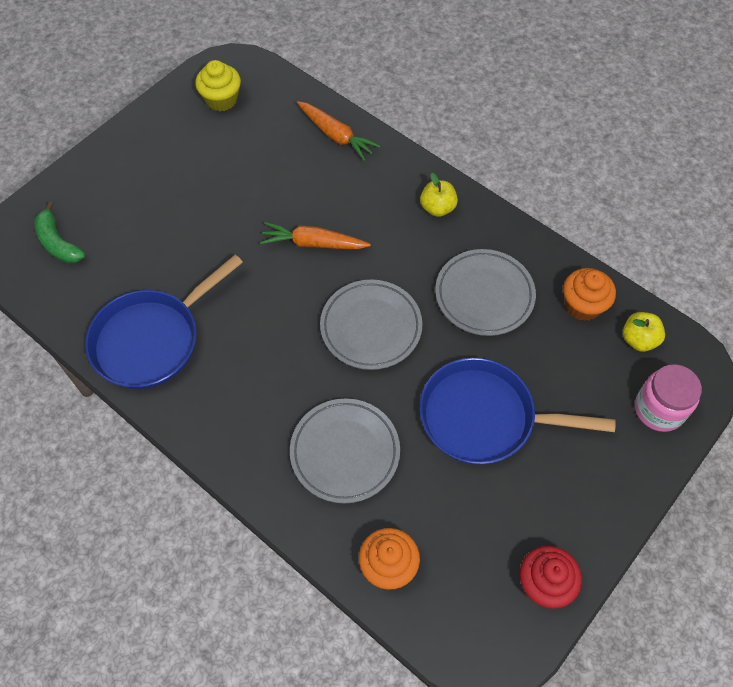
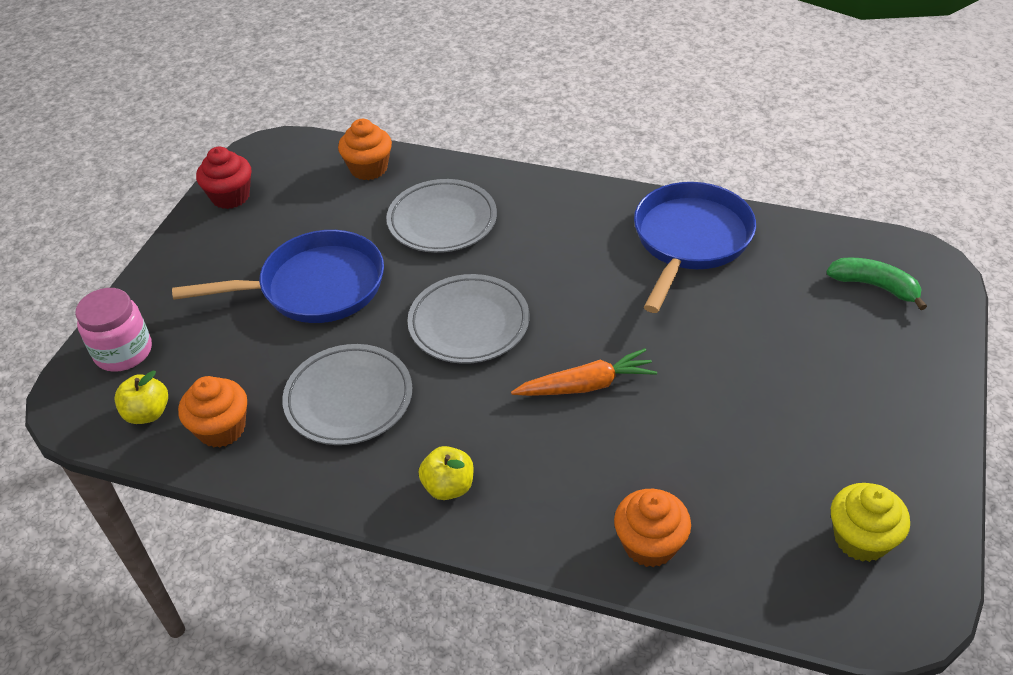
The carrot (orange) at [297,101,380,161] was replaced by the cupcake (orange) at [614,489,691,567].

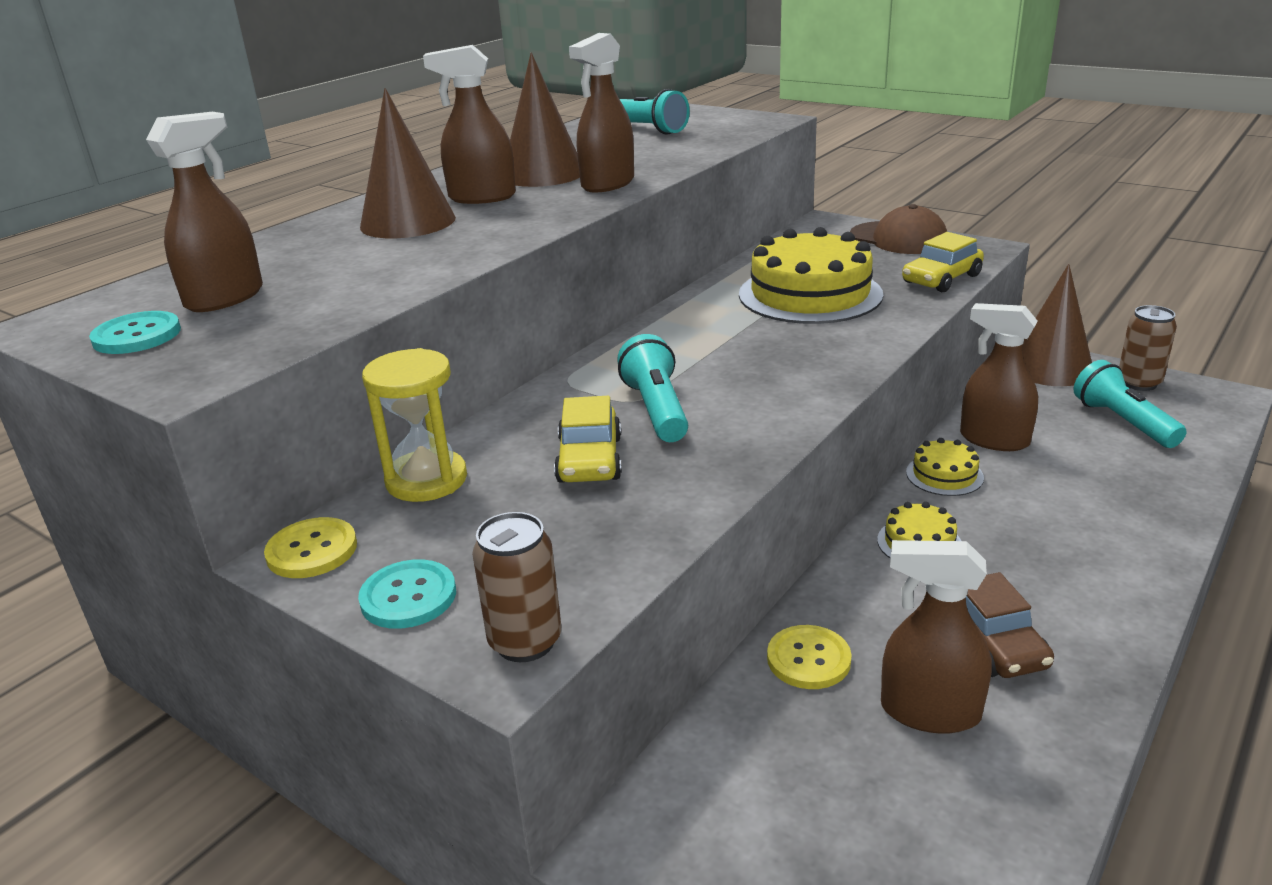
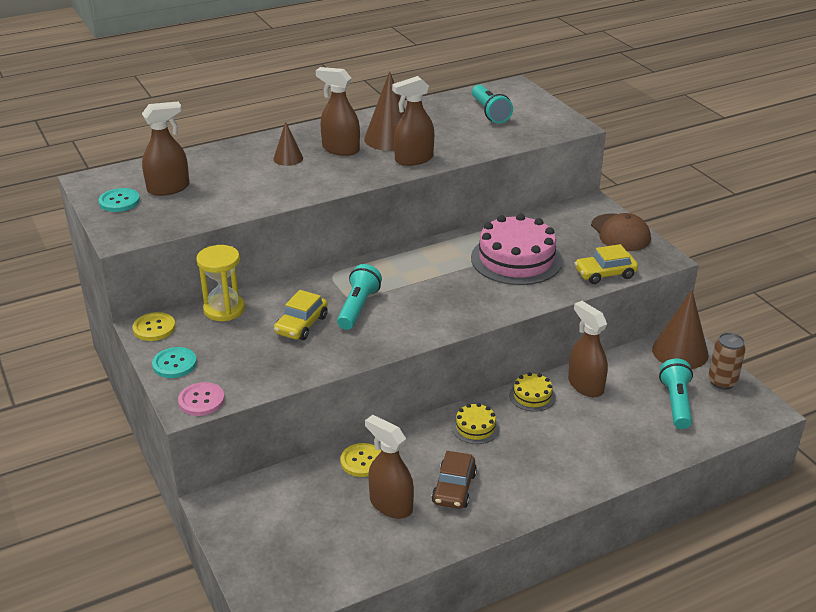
The cone (brown) at [360,88,456,238] changed to 0.55 times the size. The cake (yellow) at [739,227,883,324] became the cake (pink) at [471,214,563,285]. The can (brown) at [472,512,561,662] was replaced by the button (pink) at [178,382,225,416].

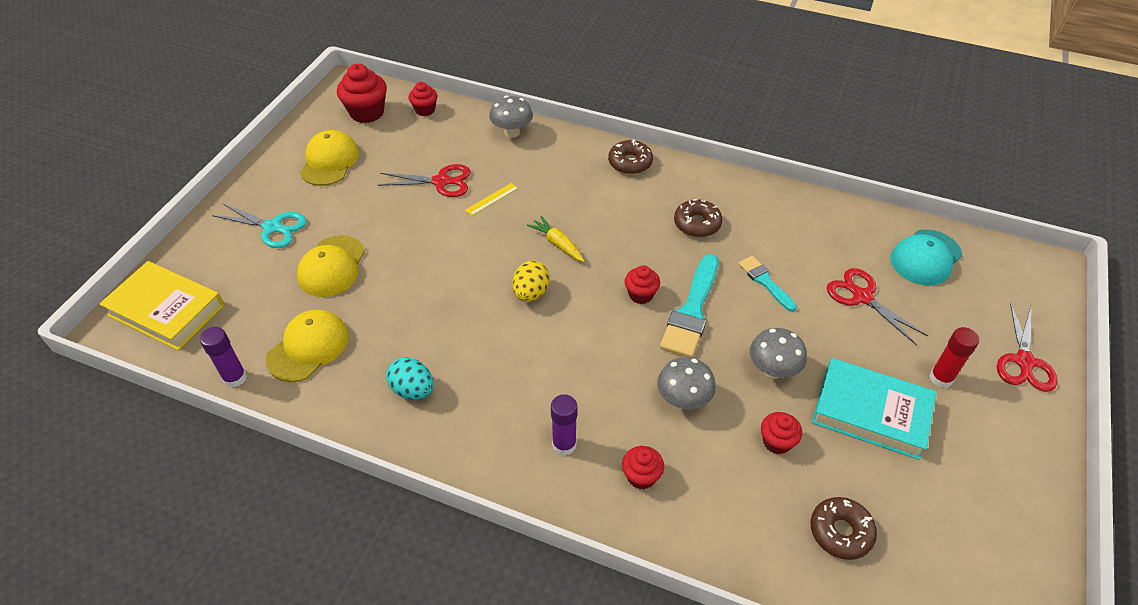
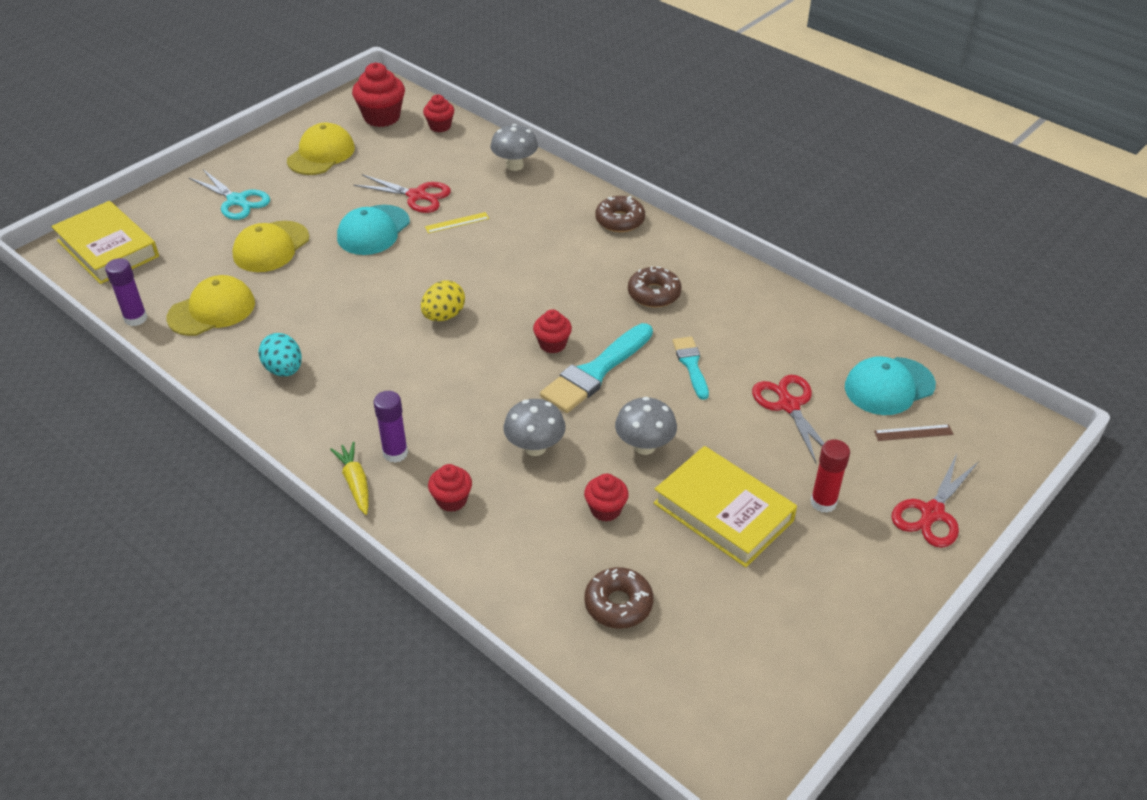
The carrot (yellow) moved from [527,216,584,262] to [330,442,369,515]. The book (turquoise) at [812,358,936,460] became the book (yellow) at [654,446,797,567]. The cap (turquoise) at [337,205,410,255] appeared. The ruler (brown) at [874,424,953,441] appeared.

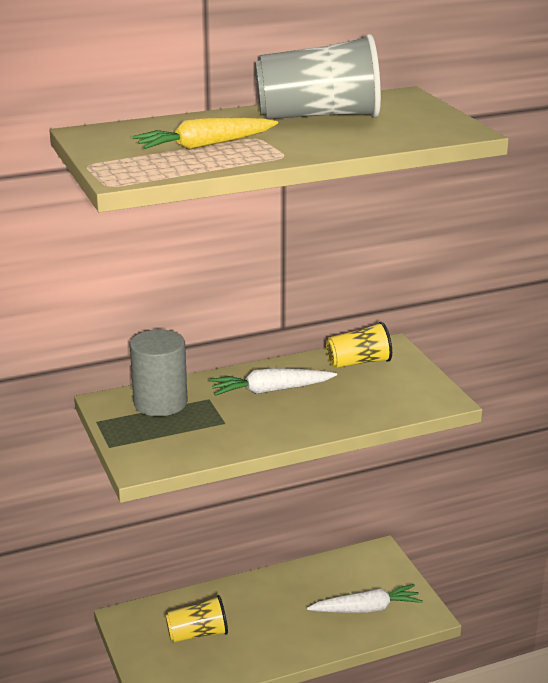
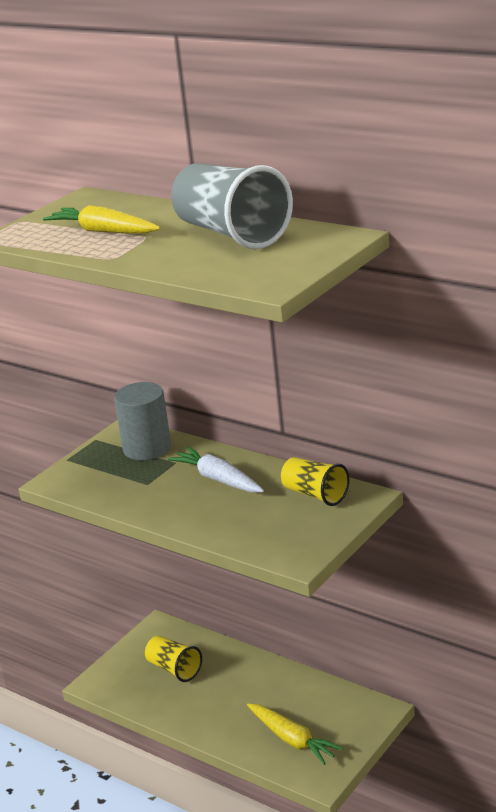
The carrot (white) at [307,584,423,613] became the carrot (yellow) at [247,703,343,765].

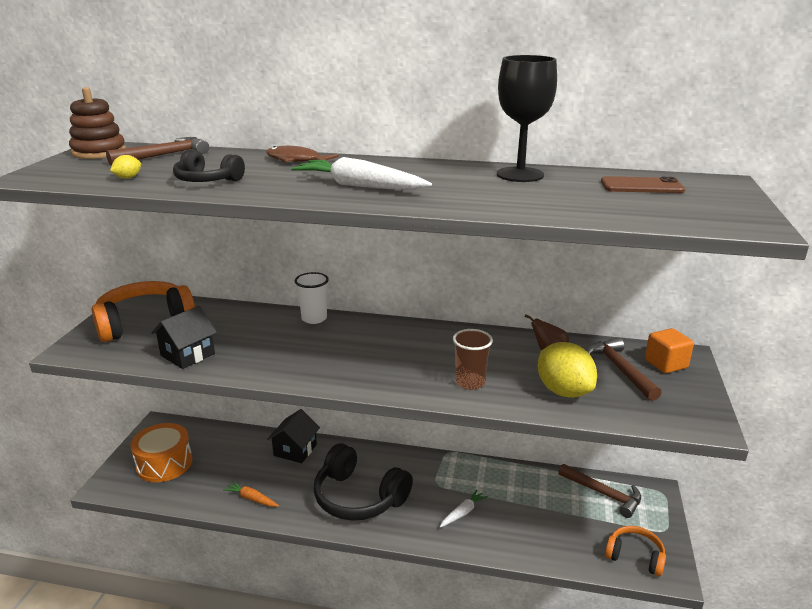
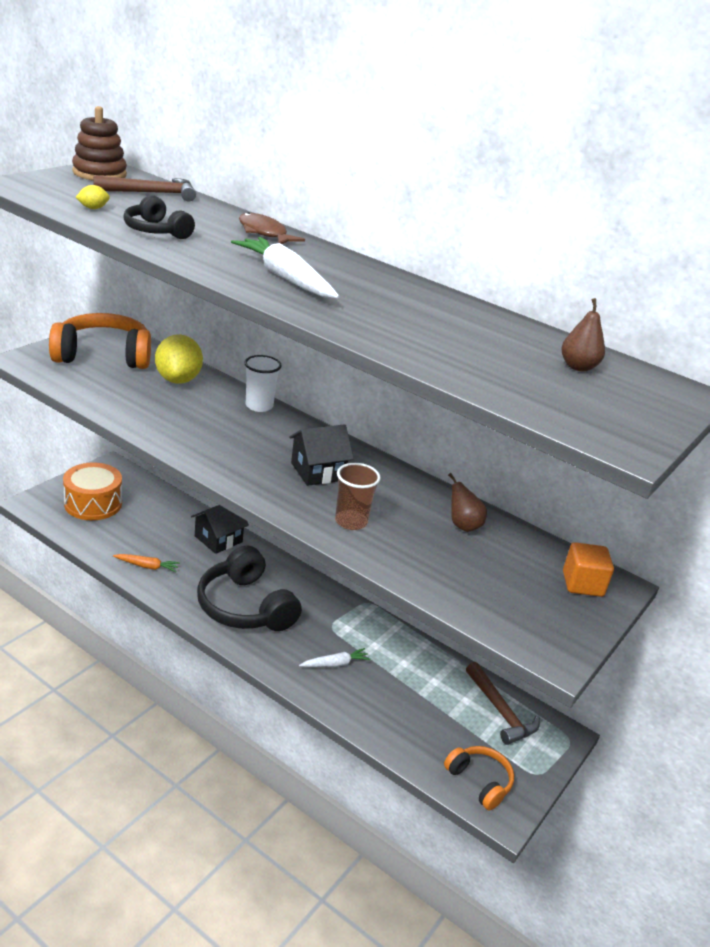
The goblet (black) at [497,55,557,182] disappeared. The phone (brown) at [601,176,685,193] was replaced by the pear (brown) at [561,298,605,372]. The house (black) moved from [151,306,217,369] to [289,424,354,486]. The hammer (brown) at [586,338,662,401] disappeared. The lemon (yellow) moved from [538,342,597,398] to [155,334,203,384]. The carrot (orange) at [223,481,279,507] turned 135 degrees clockwise.

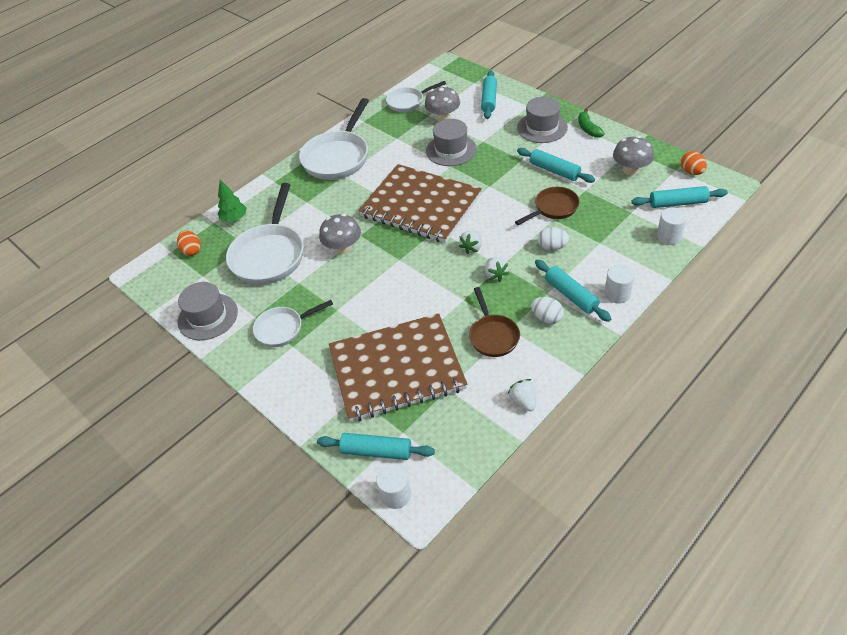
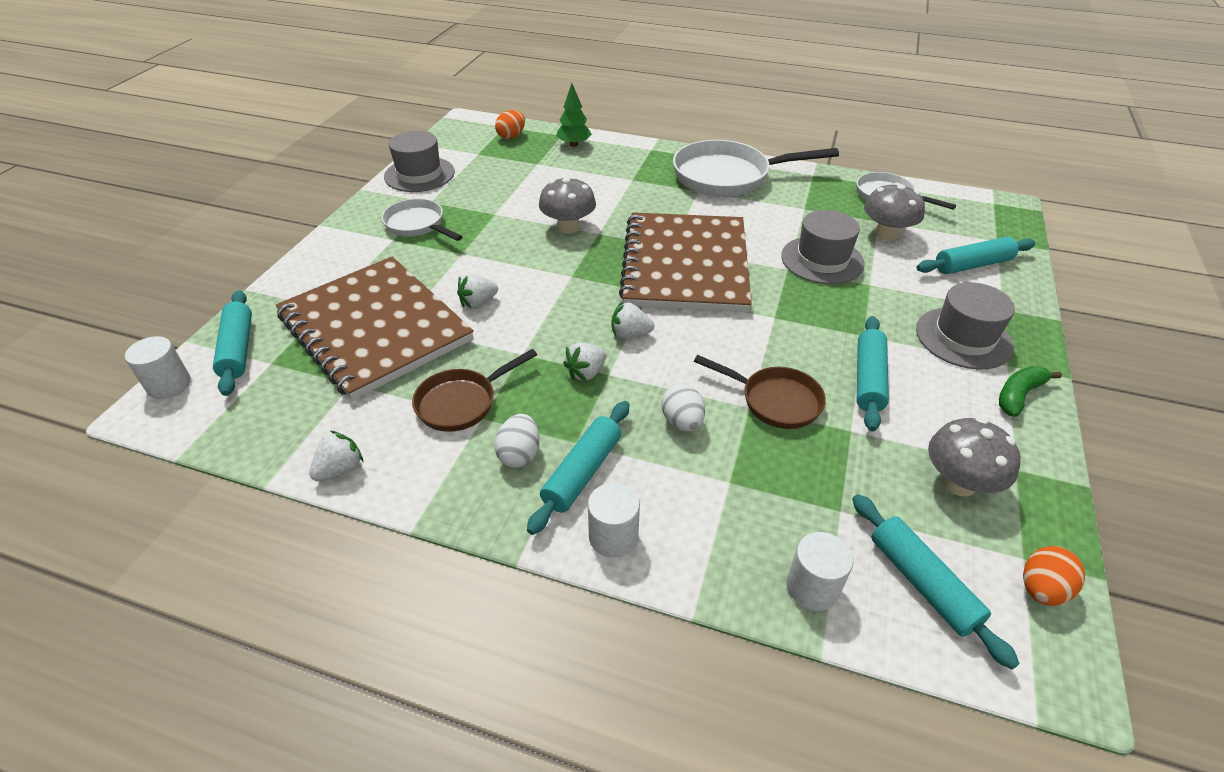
The pan (white) at [226,183,304,285] disappeared. The strawberry (white) at [457,274,498,309] appeared.

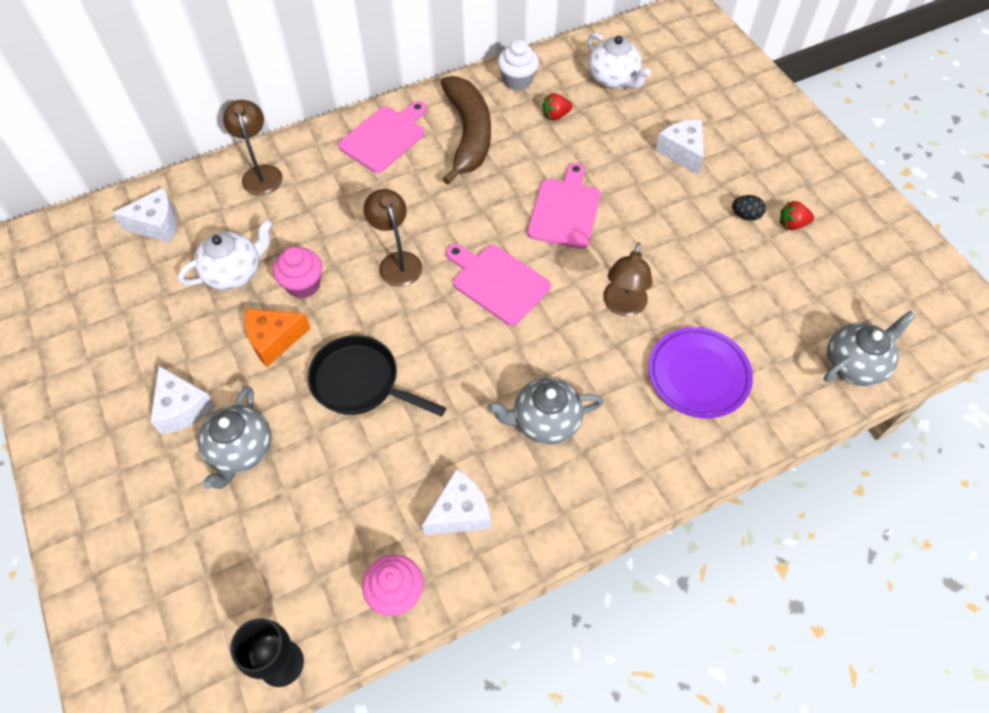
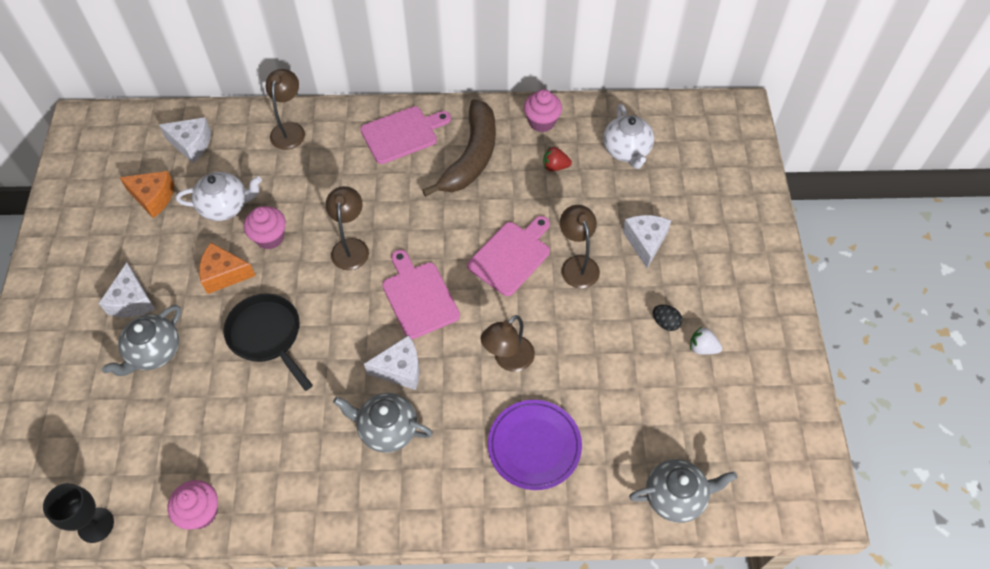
The cupcake (white) at [498,40,539,90] became the cupcake (pink) at [524,89,562,132]. The strawberry (red) at [780,201,814,230] became the strawberry (white) at [690,326,722,355]. The cheese (white) moved from [422,469,491,535] to [364,335,420,390]. The cheese (orange) at [119,171,175,218] appeared. The lamp (brown) at [560,205,600,289] appeared.

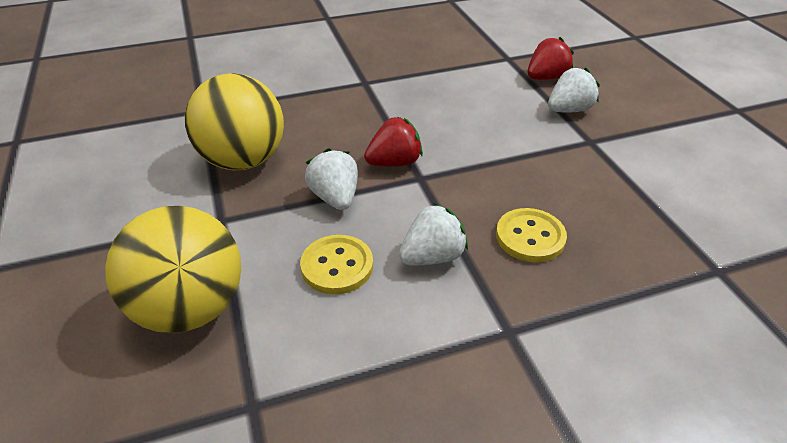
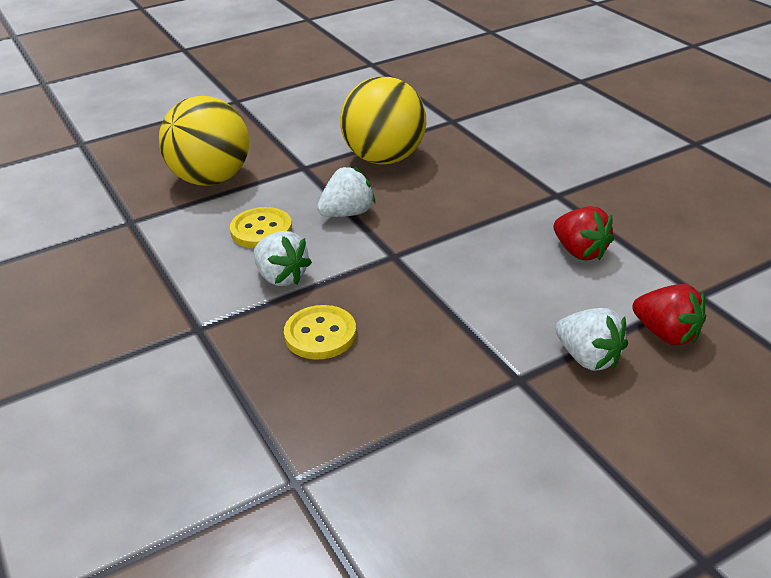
The strawberry (red) moved from [364,117,423,167] to [554,206,614,260].

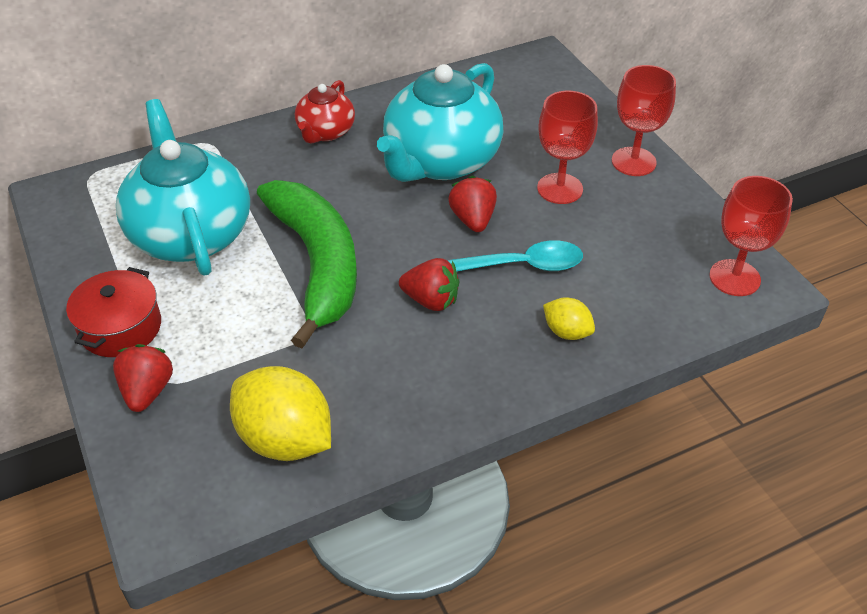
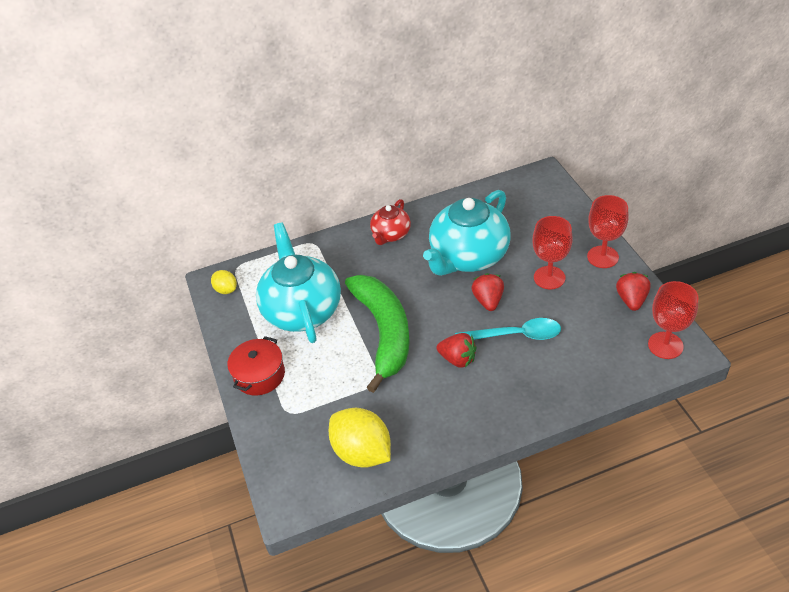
The lemon (yellow) moved from [543,298,595,340] to [211,270,237,294]. The strawberry (red) moved from [113,344,173,412] to [616,272,651,311].

